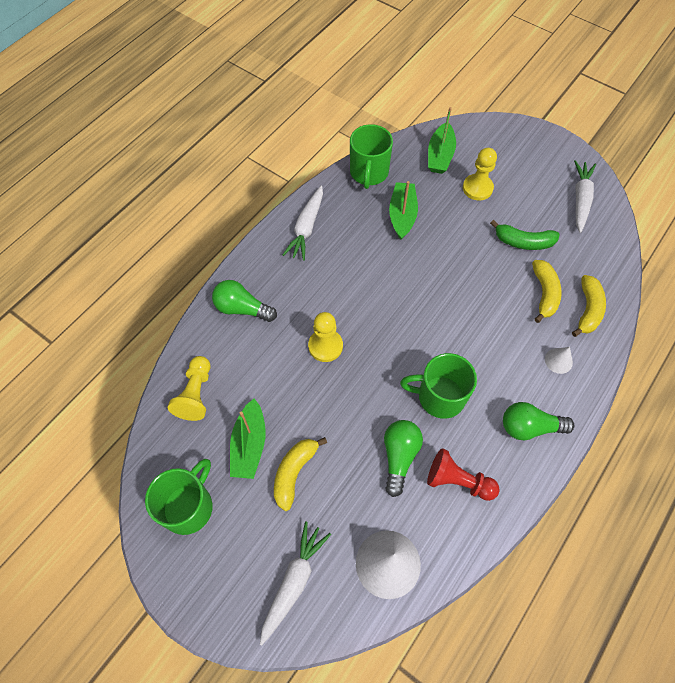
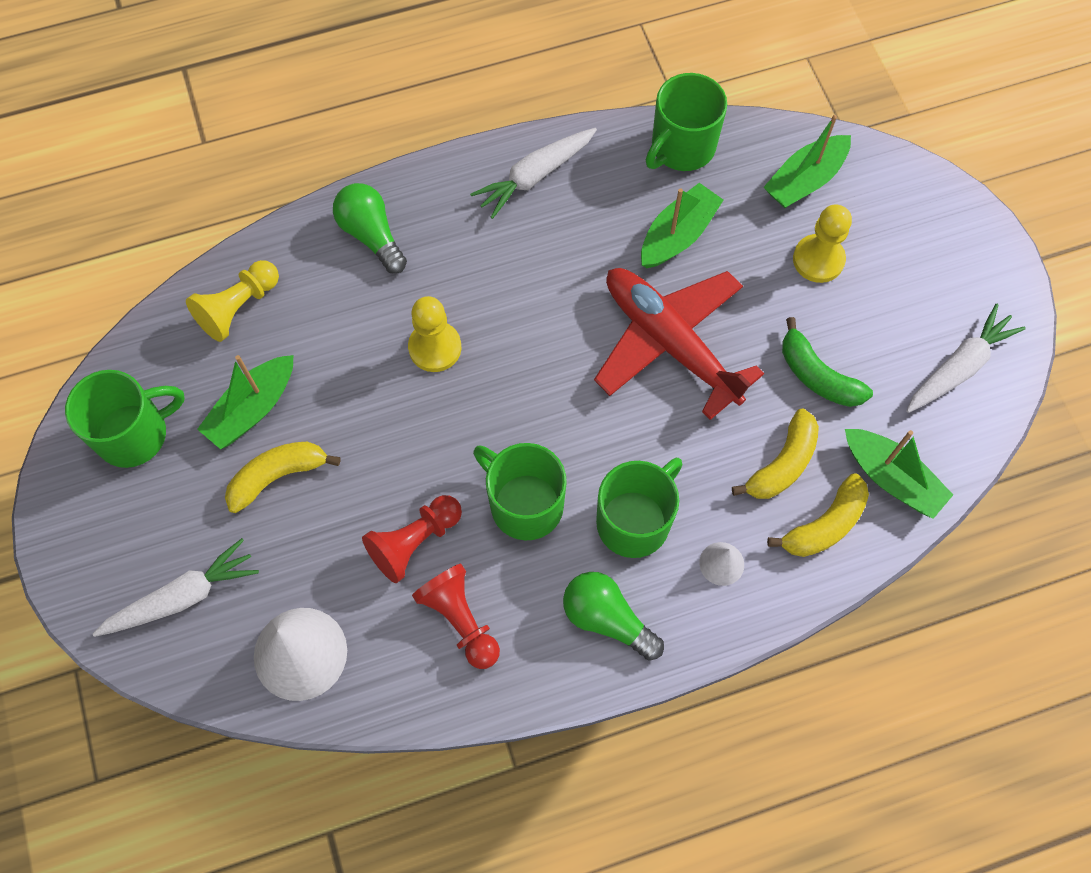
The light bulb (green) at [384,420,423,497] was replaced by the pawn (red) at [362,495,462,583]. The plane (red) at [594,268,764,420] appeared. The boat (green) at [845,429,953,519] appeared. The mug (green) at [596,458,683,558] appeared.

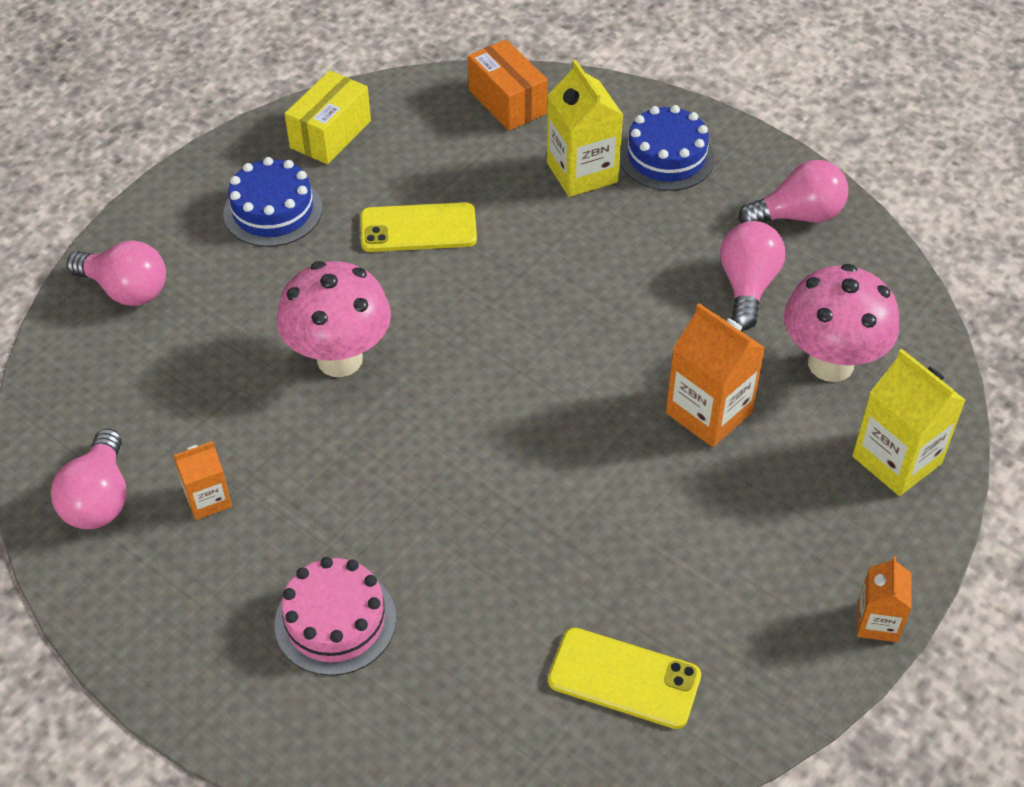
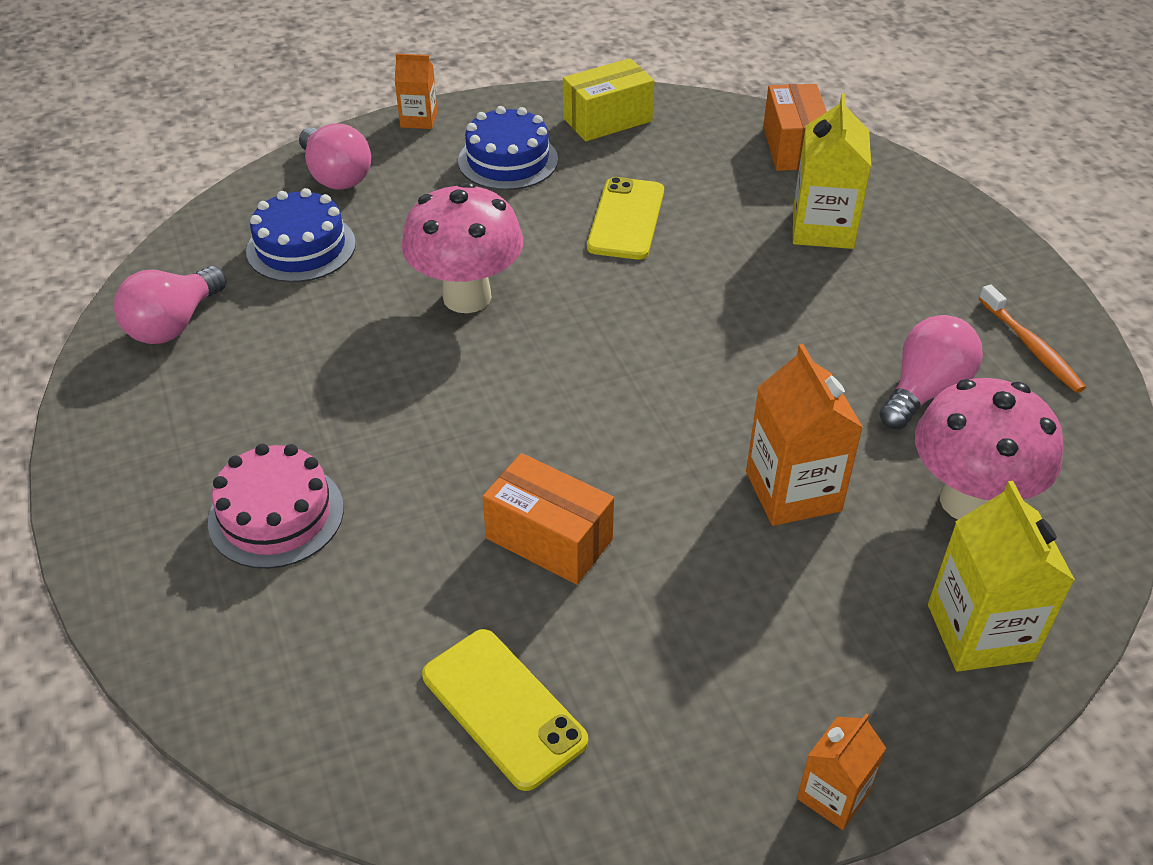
The cake (blue) moved from [620,105,715,191] to [246,188,356,282]. The light bulb (pink) at [738,160,848,223] was replaced by the toothbrush (orange) at [979,284,1086,393]. The phone (yellow) at [360,202,477,252] turned 75 degrees clockwise. The carton (orange) moved from [173,441,232,520] to [395,53,437,129]. The box (orange) at [482,453,614,584] appeared.

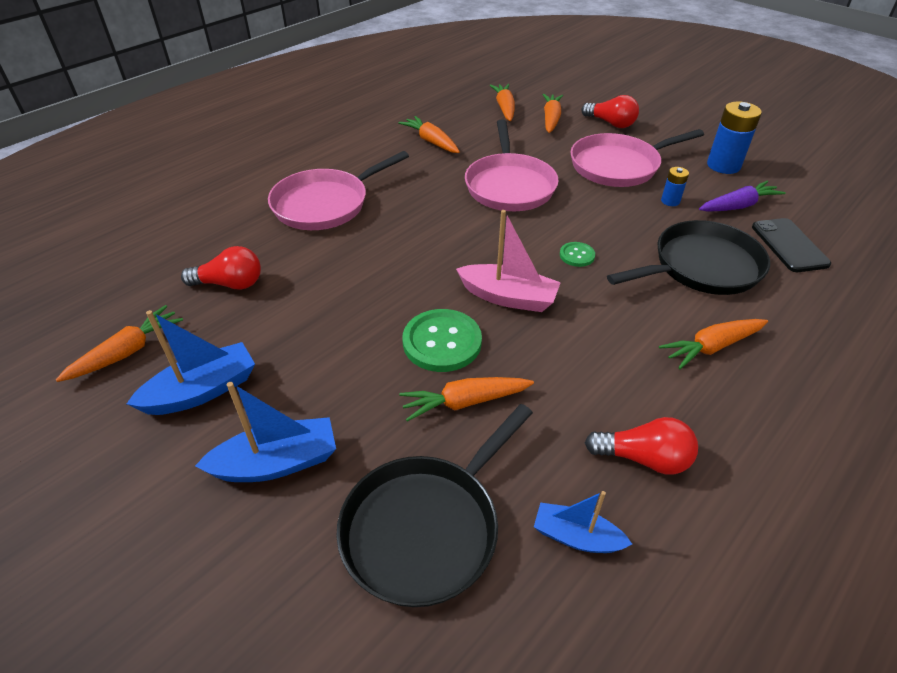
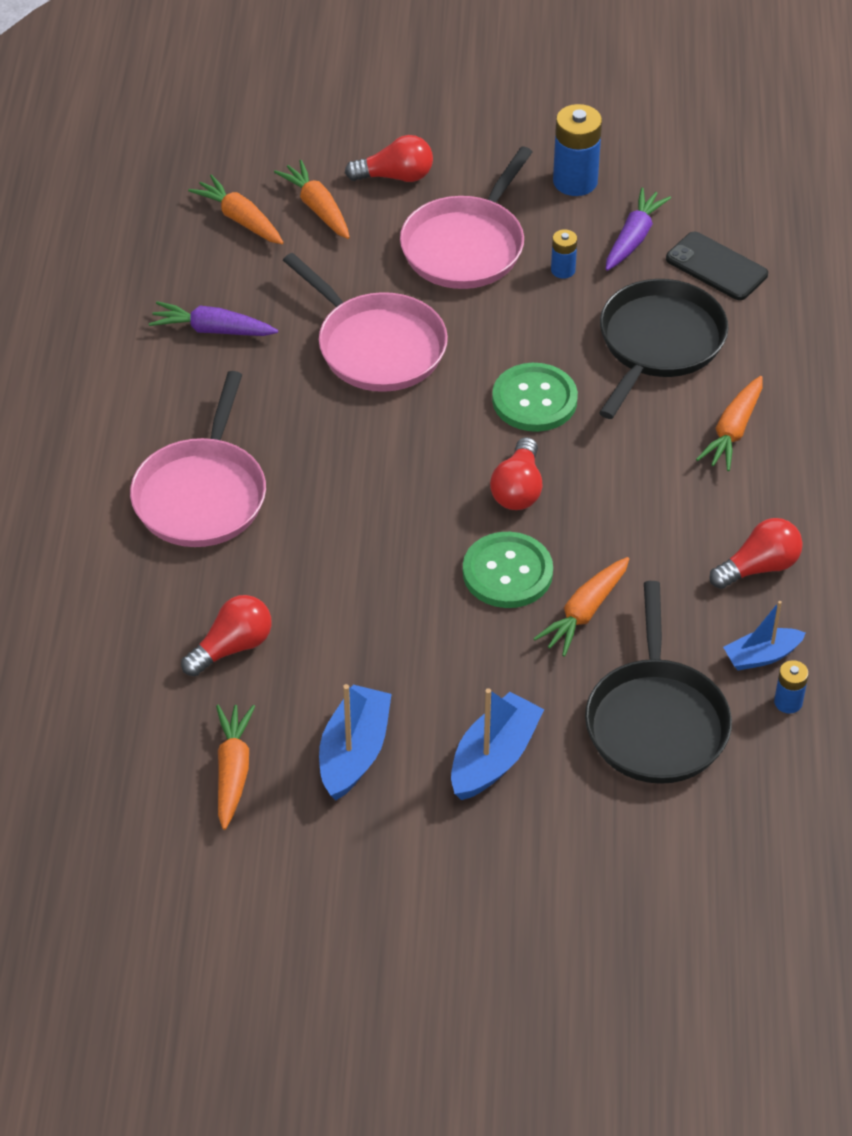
The carrot (orange) at [398,116,460,153] became the carrot (purple) at [149,301,278,336]. The boat (pink) at [456,210,561,312] was replaced by the light bulb (red) at [490,437,543,510]. The button (green) at [560,242,595,267] changed to 1.96 times the size. The battery (blue) at [774,660,809,714] appeared.

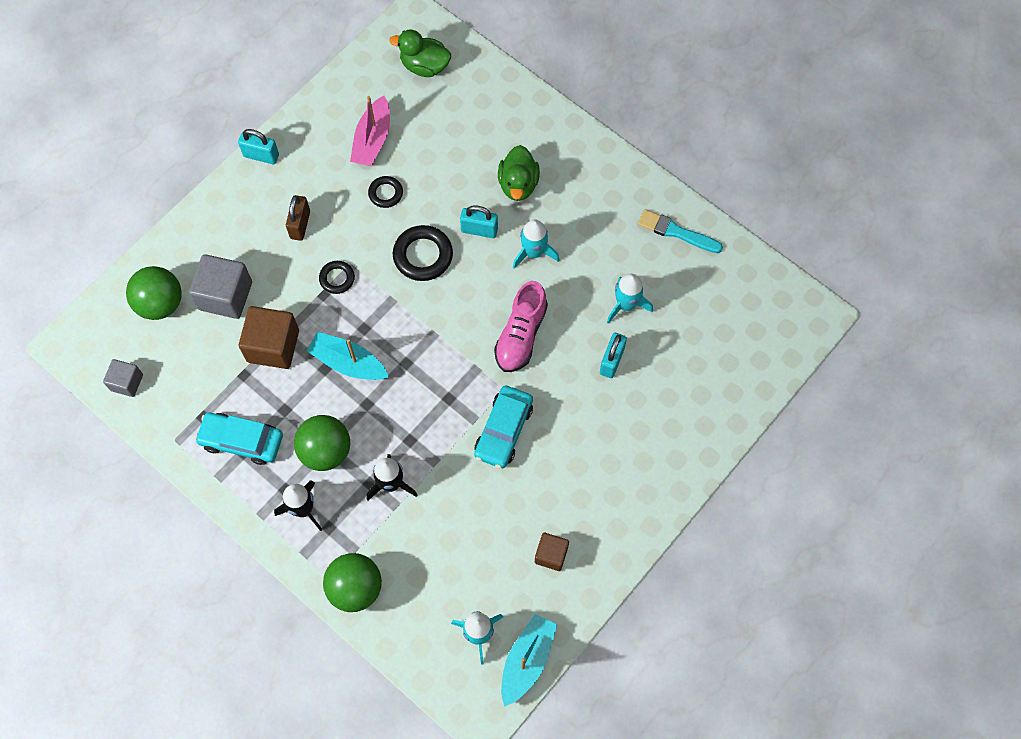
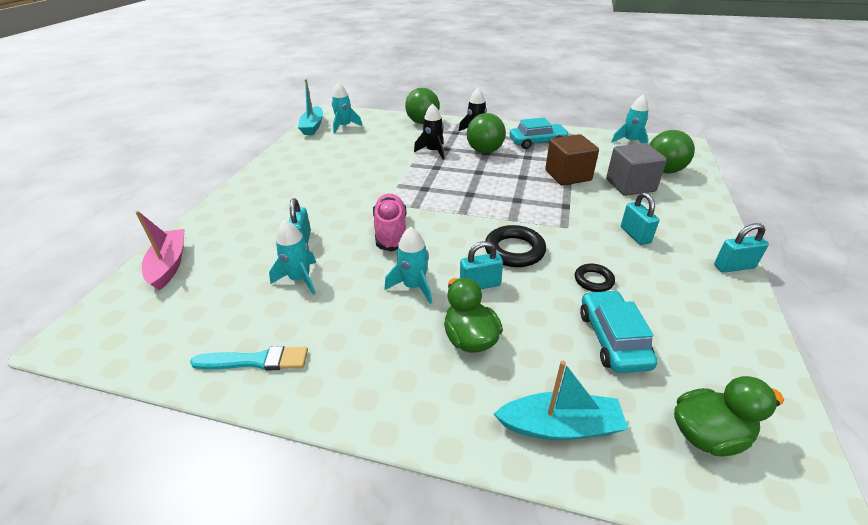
The boat (pink) moved from [350,96,390,166] to [135,211,184,291]. The padlock (brown) at [286,195,310,241] became the padlock (turquoise) at [621,192,659,245]. The ring (black) at [319,261,355,294] disappeared. The boat (turquoise) moved from [306,332,389,380] to [494,361,628,440]. The cube (grey) at [103,359,143,397] was replaced by the rocket (turquoise) at [611,94,649,144]. The car (turquoise) moved from [474,386,533,468] to [580,290,658,373]. The cube (brown) at [535,533,569,571] disappeared.

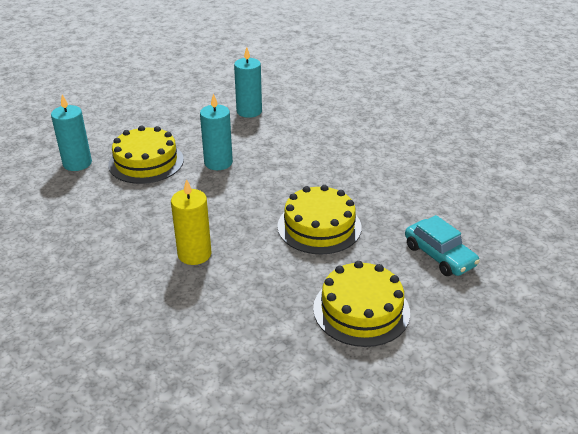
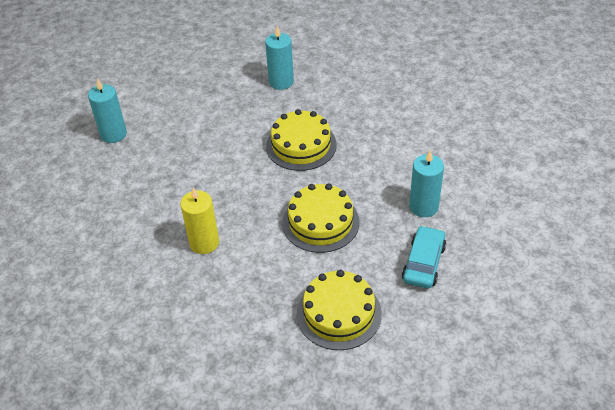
The candle (turquoise) moved from [200,93,233,170] to [409,150,444,217]. The cake (yellow) moved from [108,126,184,184] to [266,109,337,171]. The car (turquoise) at [405,215,480,276] turned 135 degrees counterclockwise.

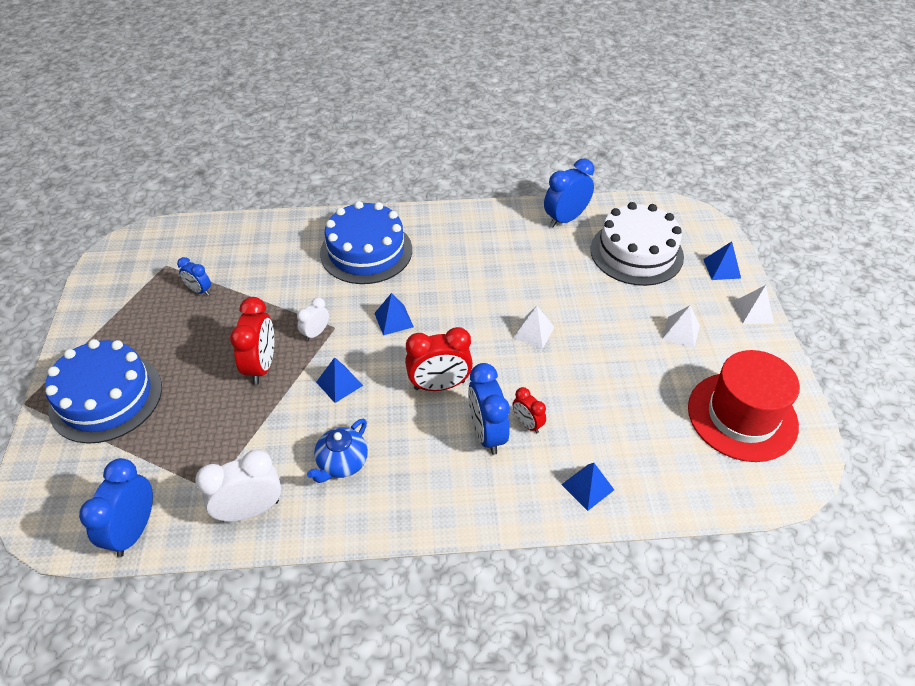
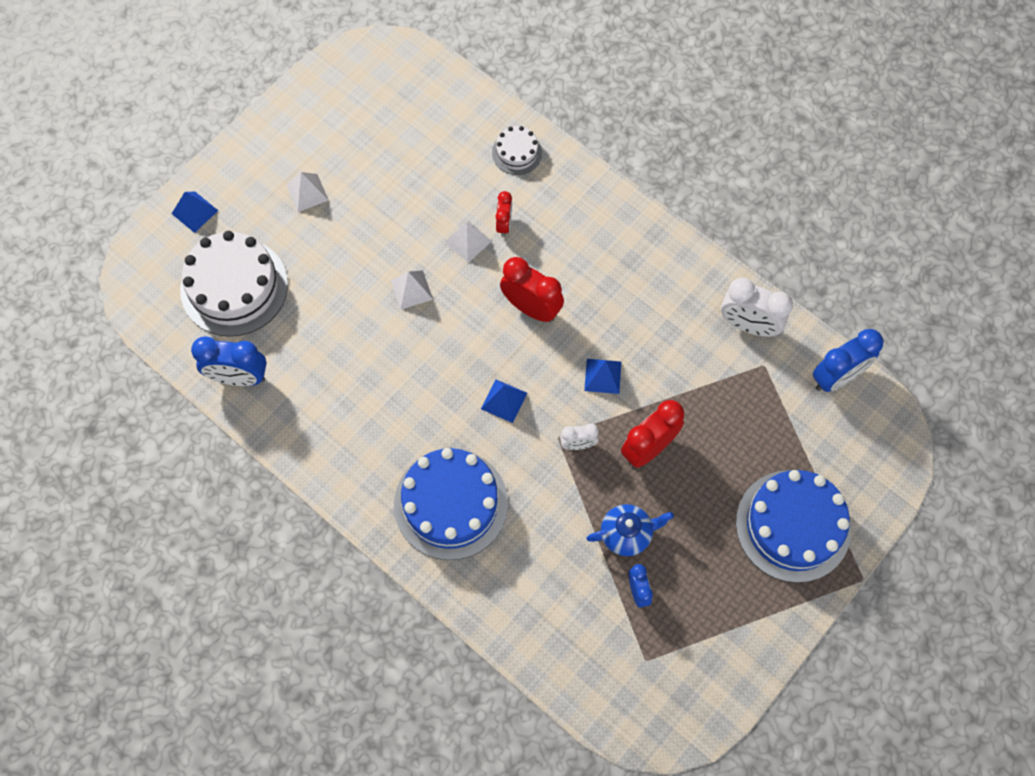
The pyramid (white) moved from [735,285,774,324] to [445,221,492,263]. The hat (red) at [688,350,800,462] disappeared. The clock (blue) at [468,363,510,455] disappeared. The teapot (blue) moved from [307,418,368,483] to [586,504,674,556]. The pyramid (blue) at [561,463,614,511] was replaced by the cake (white) at [492,126,542,175].

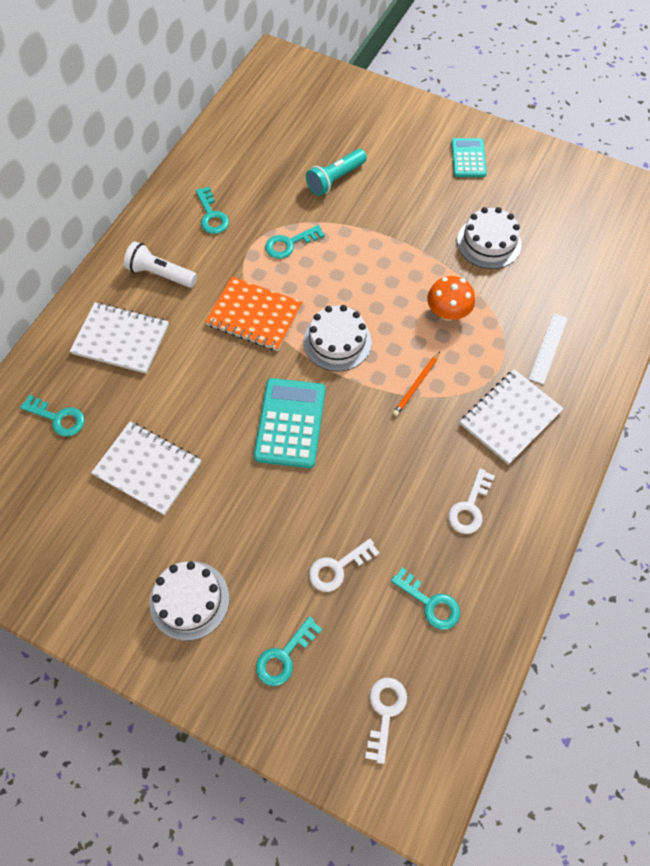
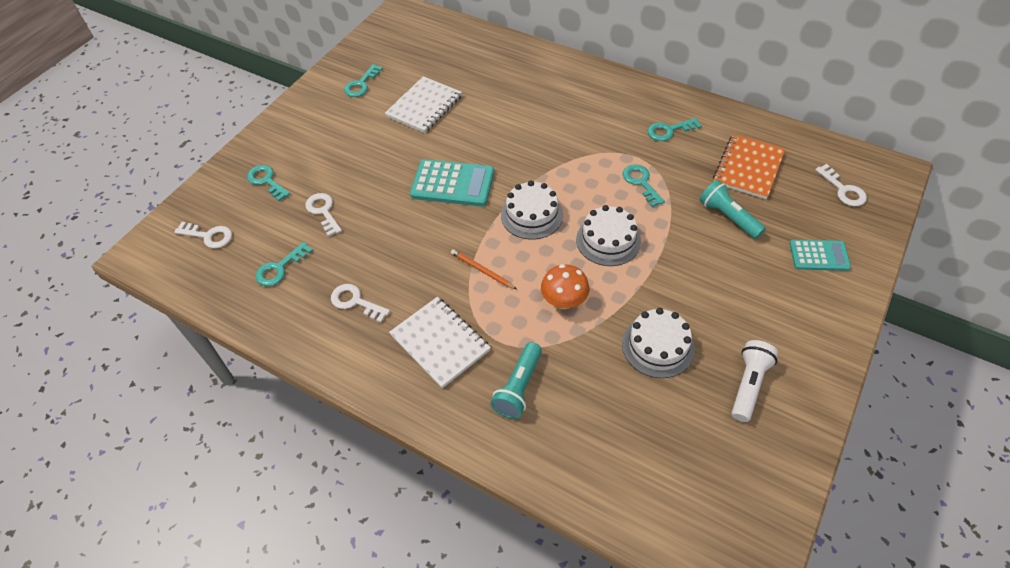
The calculator (turquoise) moved from [451,138,487,177] to [789,240,851,271]. The flashlight (white) moved from [124,241,197,288] to [731,340,778,422]. The notebook (orange) moved from [205,277,303,351] to [713,134,785,199]. The notebook (white) at [70,302,169,374] disappeared. The ruler (white) at [529,313,568,385] was replaced by the flashlight (turquoise) at [491,342,542,419]. The key (turquoise) moved from [20,395,85,436] to [344,64,383,97]. The cake (white) moved from [149,561,229,641] to [576,205,641,266]. The key (white) at [815,164,867,206] appeared.

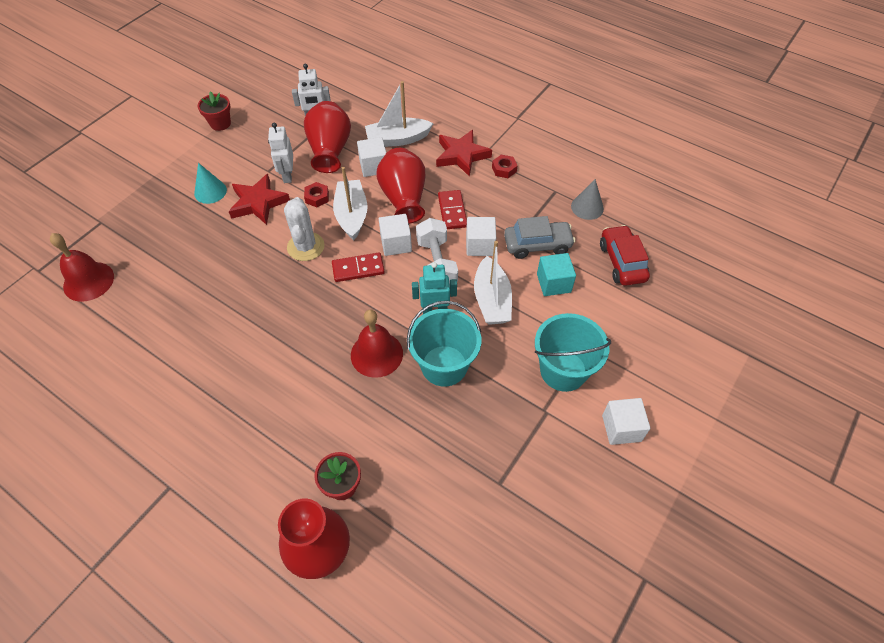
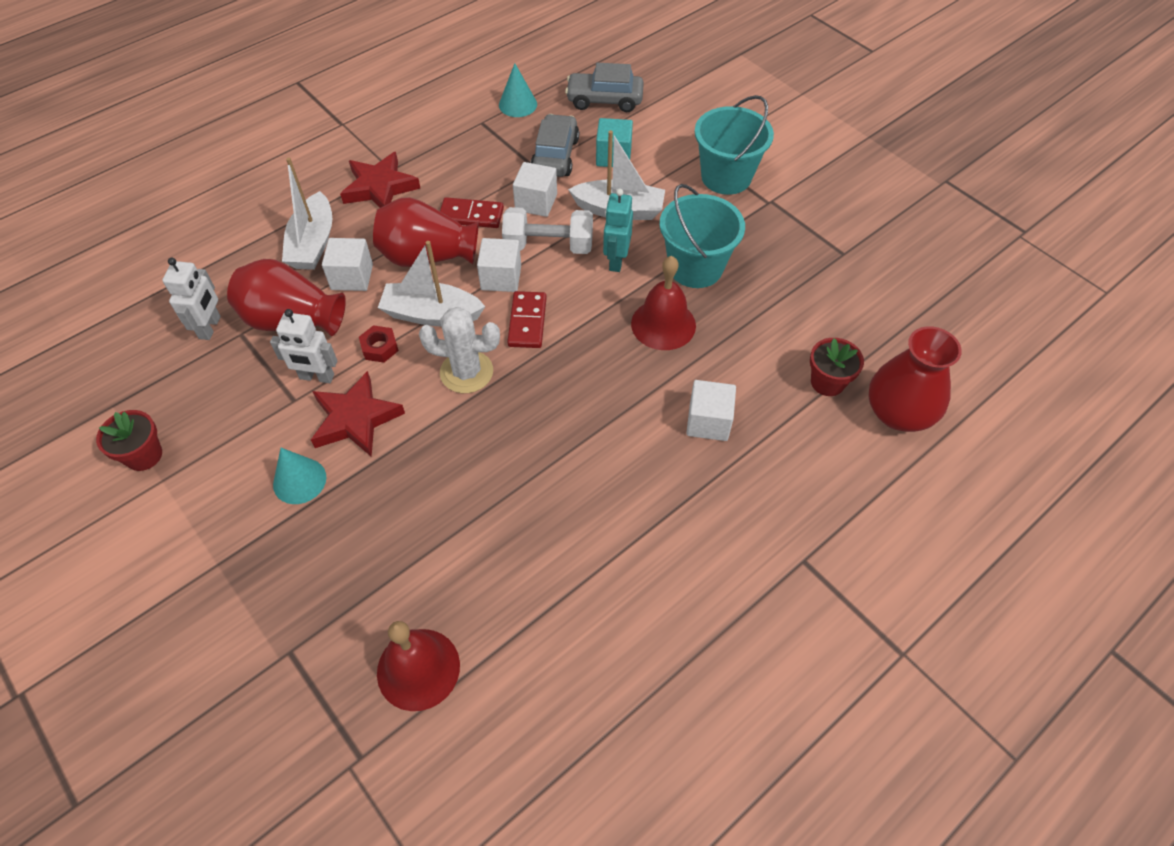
The nut (red) at [492,155,517,178] disappeared. The cone (grey) at [571,179,604,220] became the cone (turquoise) at [499,63,537,117]. The car (red) at [600,225,650,286] became the car (grey) at [565,63,644,112]. The cube (white) moved from [602,398,650,445] to [686,380,736,441].

